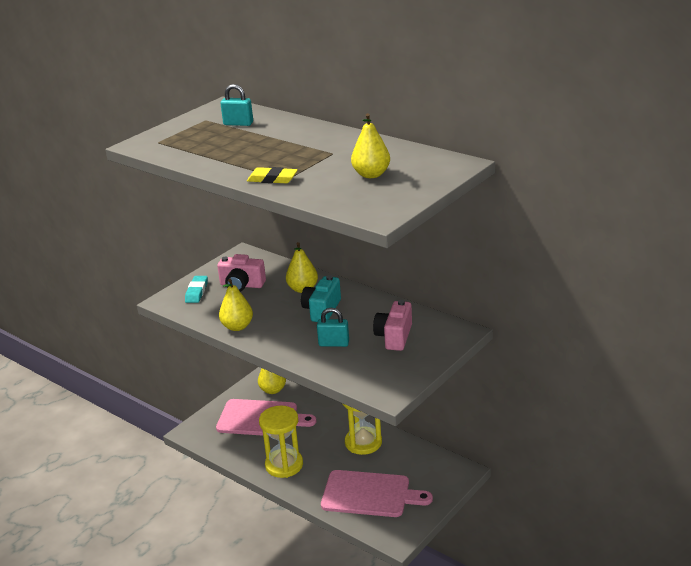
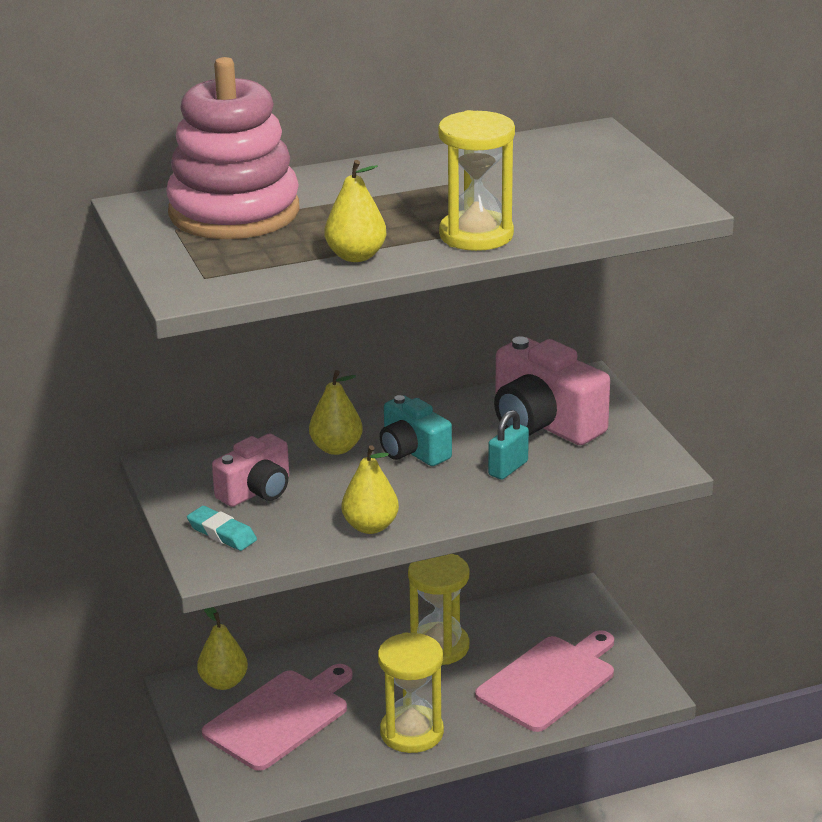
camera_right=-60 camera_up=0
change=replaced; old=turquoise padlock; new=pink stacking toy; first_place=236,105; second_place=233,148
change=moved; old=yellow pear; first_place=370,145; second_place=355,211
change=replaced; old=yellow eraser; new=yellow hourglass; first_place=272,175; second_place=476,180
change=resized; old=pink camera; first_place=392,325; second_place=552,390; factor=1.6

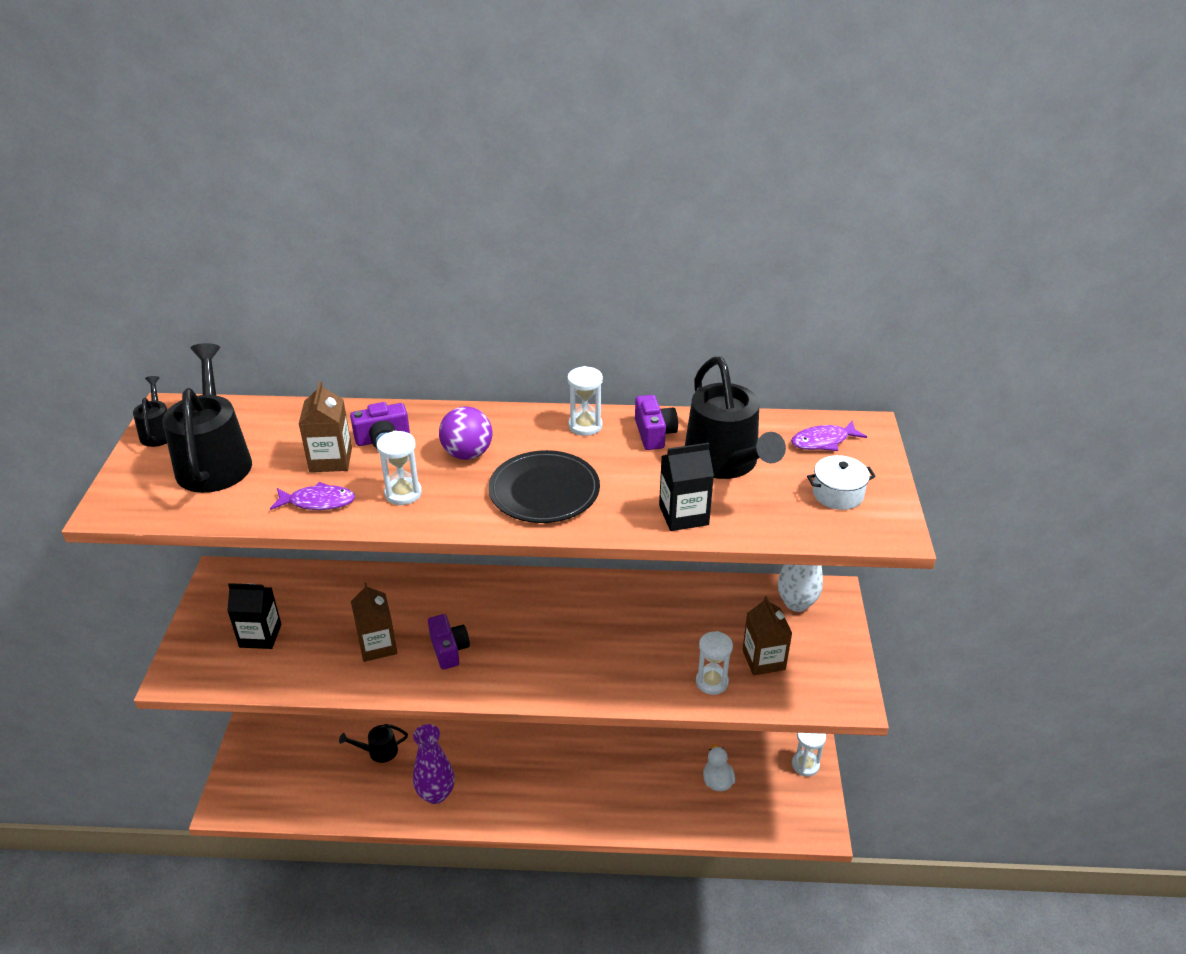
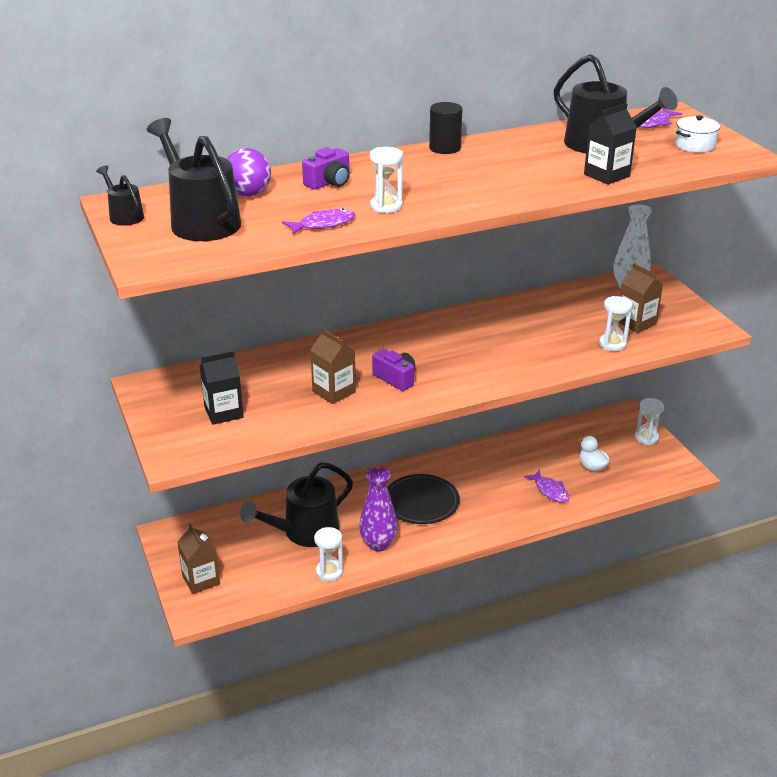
camera_right=-25 camera_up=-5
change=moved; old=brown carton; first_place=325,426; second_place=198,559
change=moved; old=purple ball; first_place=466,433; second_place=249,172
change=resized; old=black watering can; first_place=373,743; second_place=296,504; factor=2.02
change=moved; old=white hourglass; first_place=585,401; second_place=328,554
change=moved; old=black plate; first_place=544,486; second_place=423,499
change=added; new=black cylinder; second_place=445,128
change=added; new=purple fish; second_place=546,486
change=removed; old=purple camera; first_place=656,422

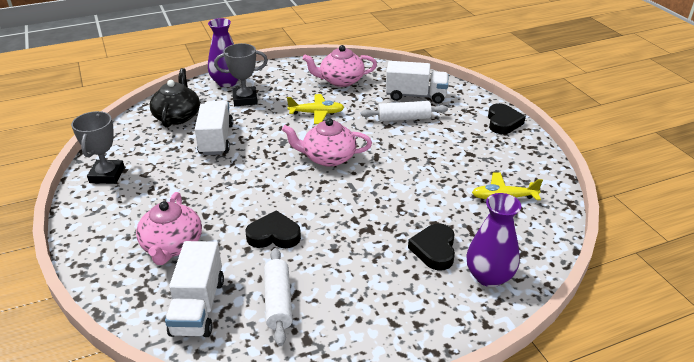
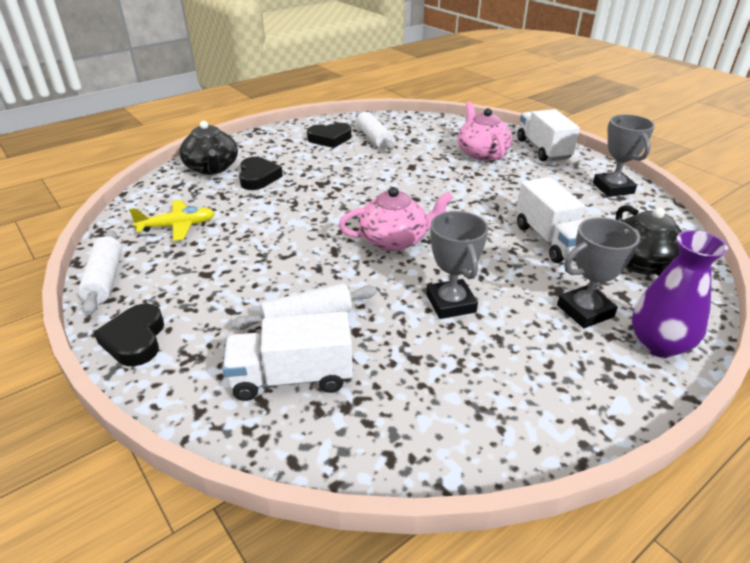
camera_right=165 camera_up=0
change=added; new=white rolling pin; second_place=100,272
change=replaced; old=purple vase; new=black teapot; first_place=493,240; second_place=208,148
change=moved; old=black heart; first_place=273,229; second_place=329,135
change=replaced; old=yellow plane; new=grey trophy; first_place=315,109; second_place=458,265
change=moved; old=white truck; first_place=194,289; second_place=548,135
change=removed; old=pink teapot; first_place=340,66

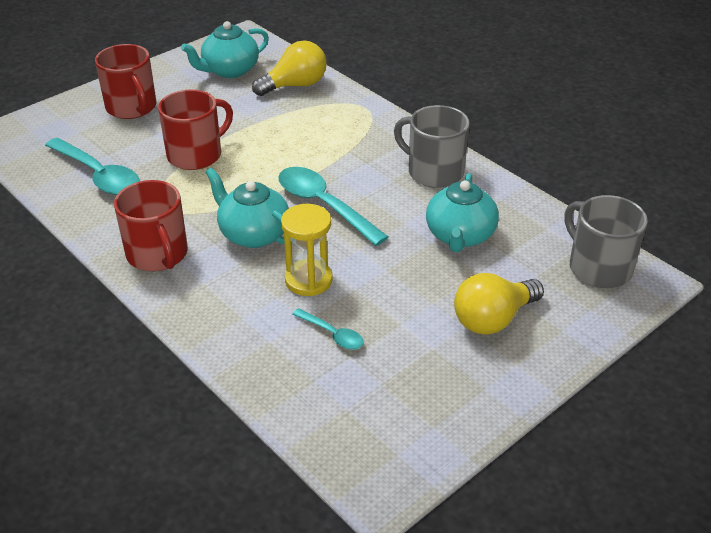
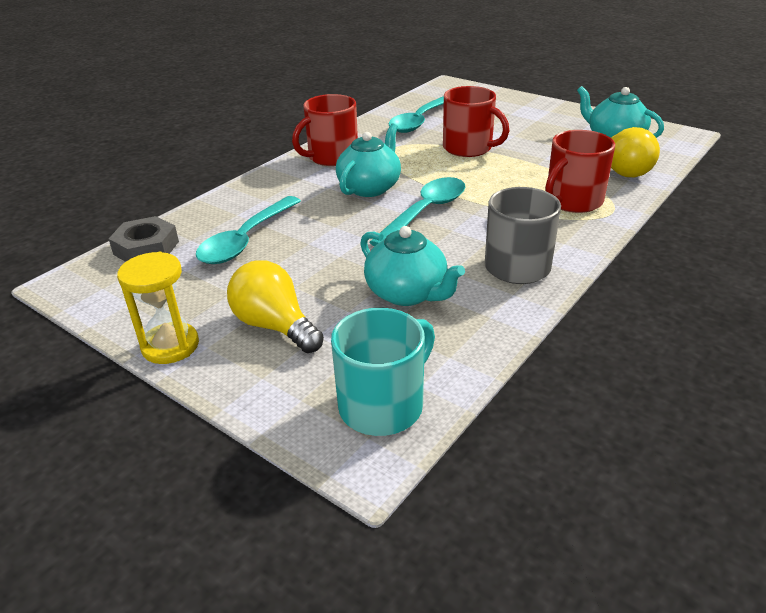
camera_right=80 camera_up=-5
change=added; new=grey nut; second_place=144,239
change=moved; old=yellow hourglass; first_place=307,250; second_place=158,308
change=resized; old=turquoise spoon; first_place=328,329; second_place=248,230; factor=1.95
change=recoloured; old=grey mug; new=turquoise mug; first_place=606,241; second_place=383,372
change=turned; old=turquoise teapot; first_place=462,212; second_place=412,266; degrees=-135
change=moved; old=red mug; first_place=126,81; second_place=580,171

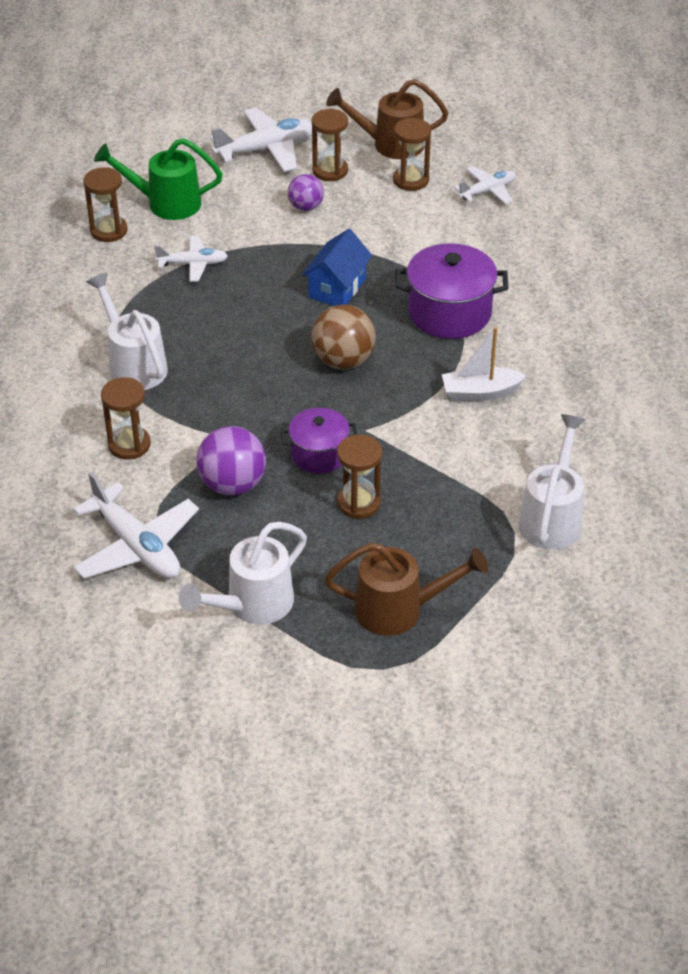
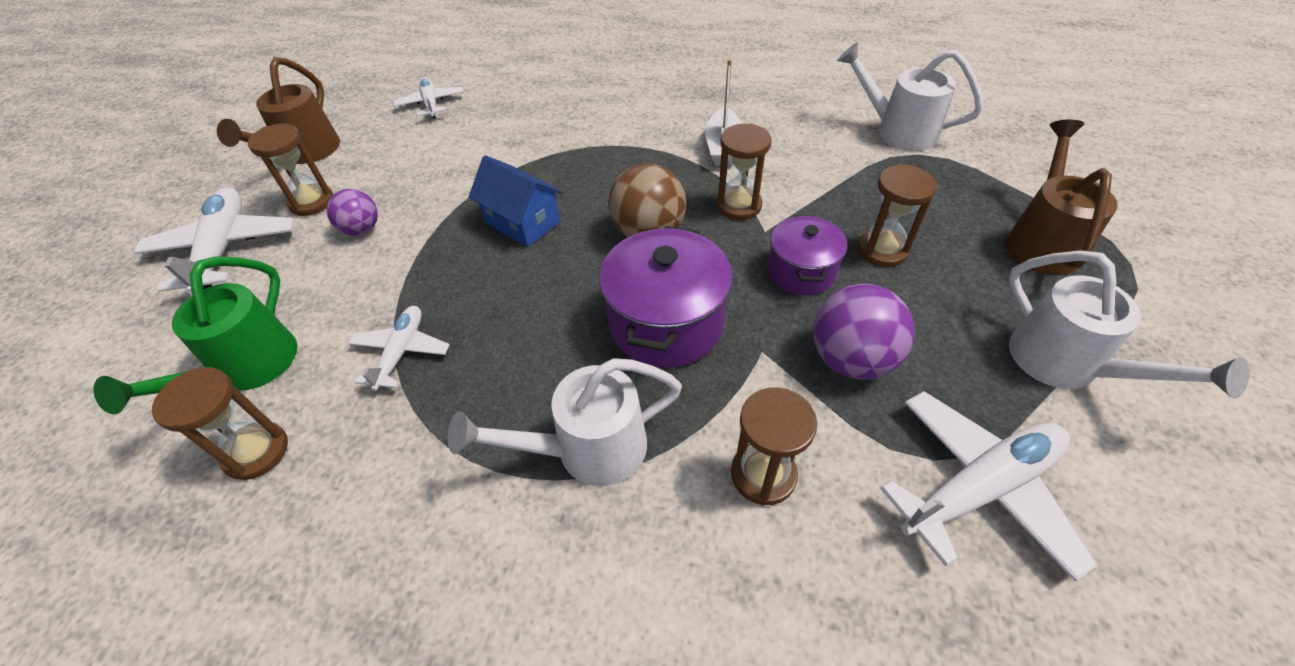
camera_right=-75 camera_up=5
change=moved; old=purple pot; first_place=451,291; second_place=666,297
change=moved; old=brown hourglass; first_place=412,154; second_place=744,171

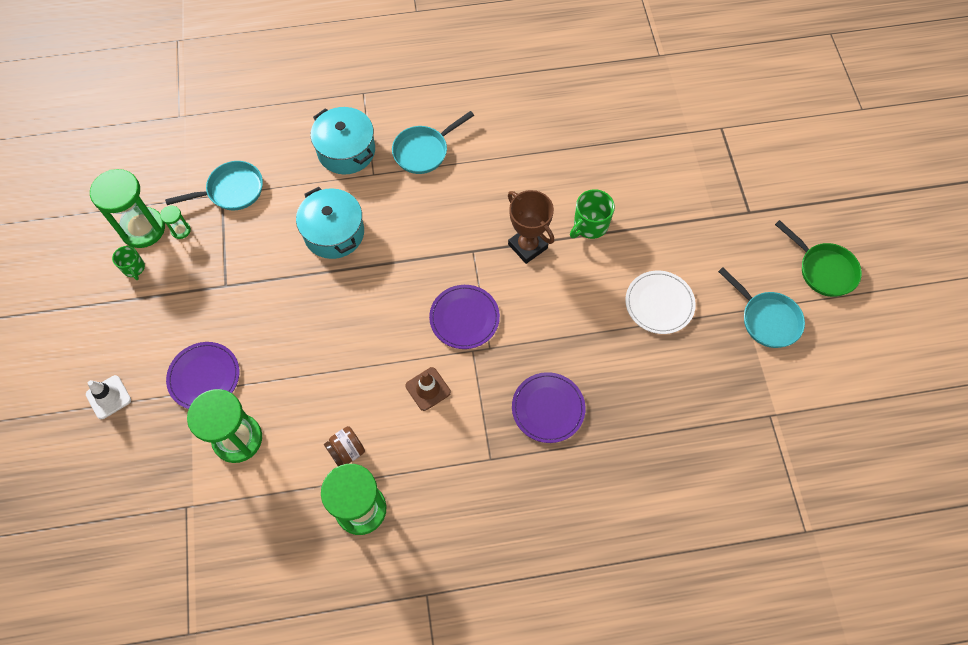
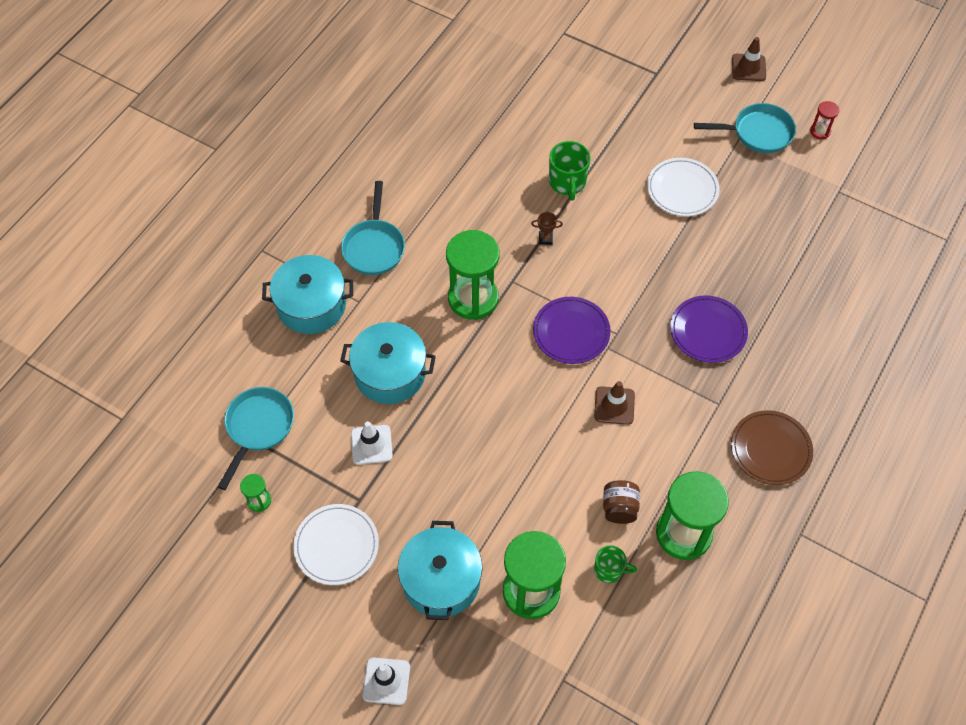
camera_right=-50 camera_up=-5
change=added; new=white plate; second_place=336,544
change=added; new=white traffic cone; second_place=372,443
change=replaced; old=purple plate; new=turquoise pot; first_place=202,375; second_place=440,570
change=moved; old=green hourglass; first_place=127,208; second_place=472,275
change=resized; old=brown trophy; first_place=531,227; second_place=547,228; factor=0.43
change=moved; old=green mug; first_place=128,263; second_place=615,564
change=added; new=brown plate; second_place=772,447
change=replaced; old=green pan; new=brown traffic cone; first_place=818,258; second_place=749,59
change=added; new=red hourglass; second_place=824,120

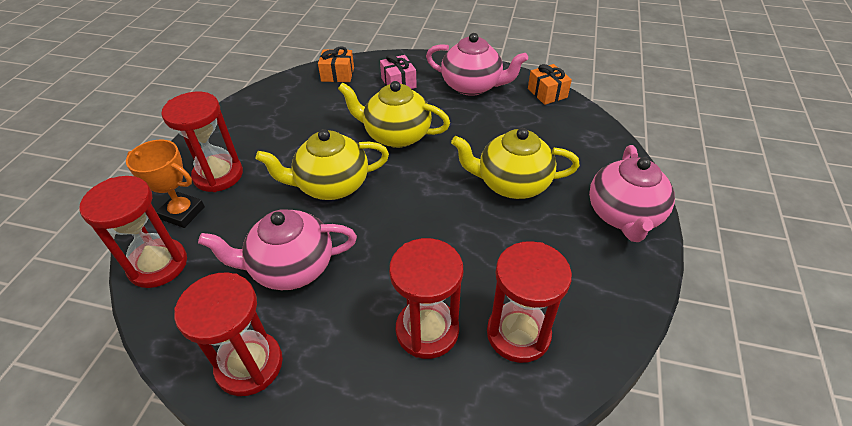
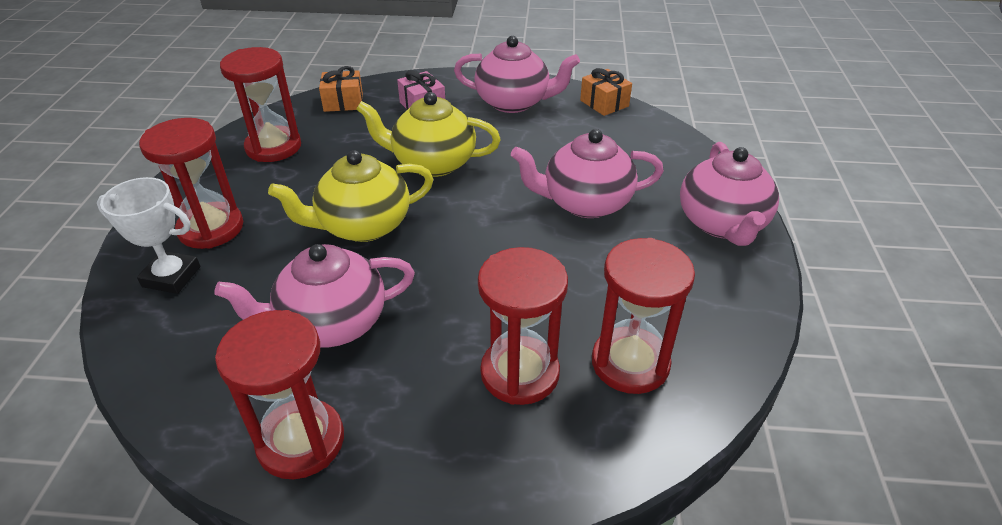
camera_right=-10 camera_up=-5
change=recoloured; old=orange trophy; new=white trophy; first_place=165,184; second_place=148,235
change=moved; old=red hourglass; first_place=133,232; second_place=260,104
change=recoloured; old=yellow teapot; new=pink teapot; first_place=515,163; second_place=587,173

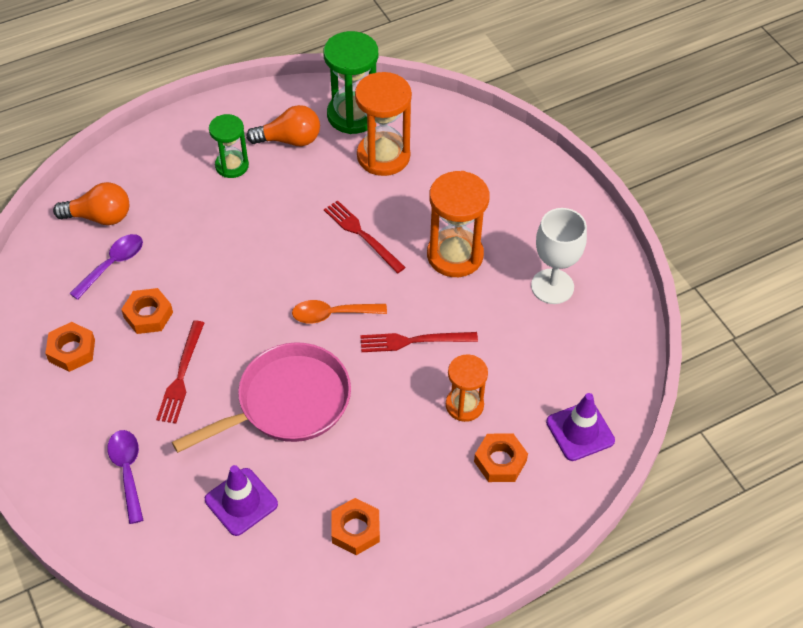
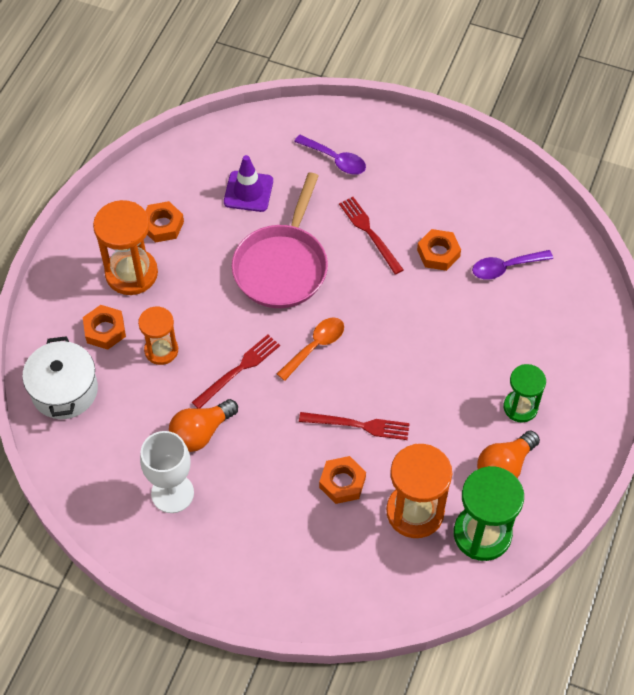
camera_right=140 camera_up=5
change=replaced; old=purple traffic cone; new=white pot; first_place=580,427; second_place=60,377
change=moved; old=orange hourglass; first_place=458,224; second_place=125,247
change=moved; old=orange light bulb; first_place=91,203; second_place=203,425
change=moved; old=orange nut; first_place=70,347; second_place=342,480
change=turned; old=purple spoon; first_place=106,267; second_place=512,265; degrees=75

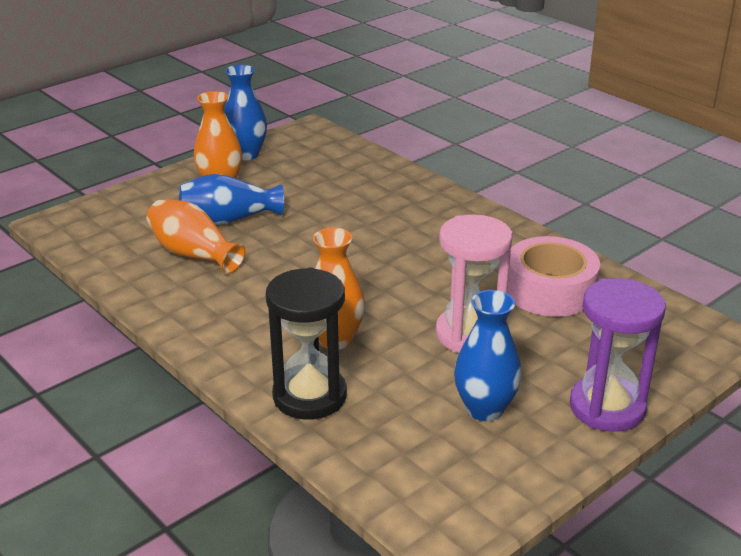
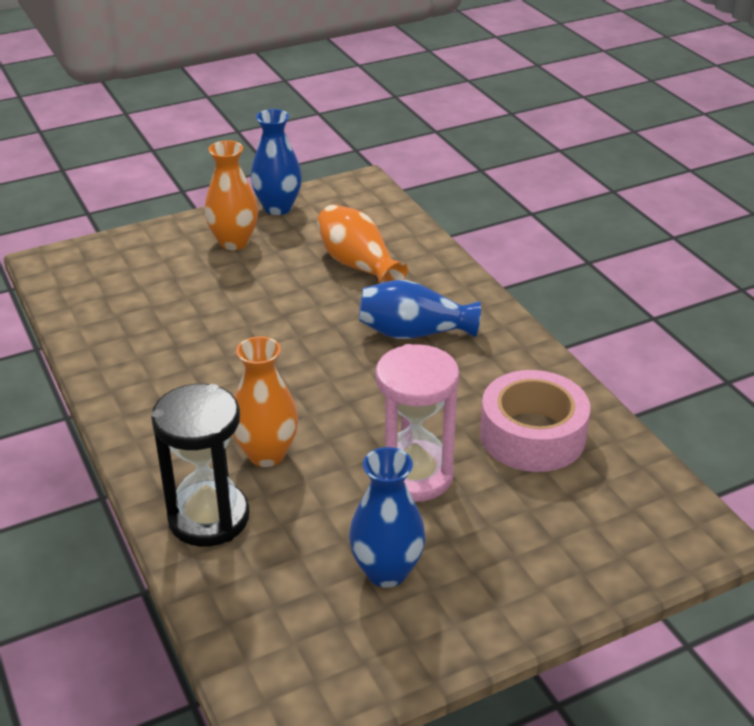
camera_right=15 camera_up=5
change=moved; old=orange vase; first_place=196,236; second_place=362,244
change=moved; old=blue vase; first_place=231,199; second_place=420,309
change=removed; old=purple hourglass; first_place=618,355

